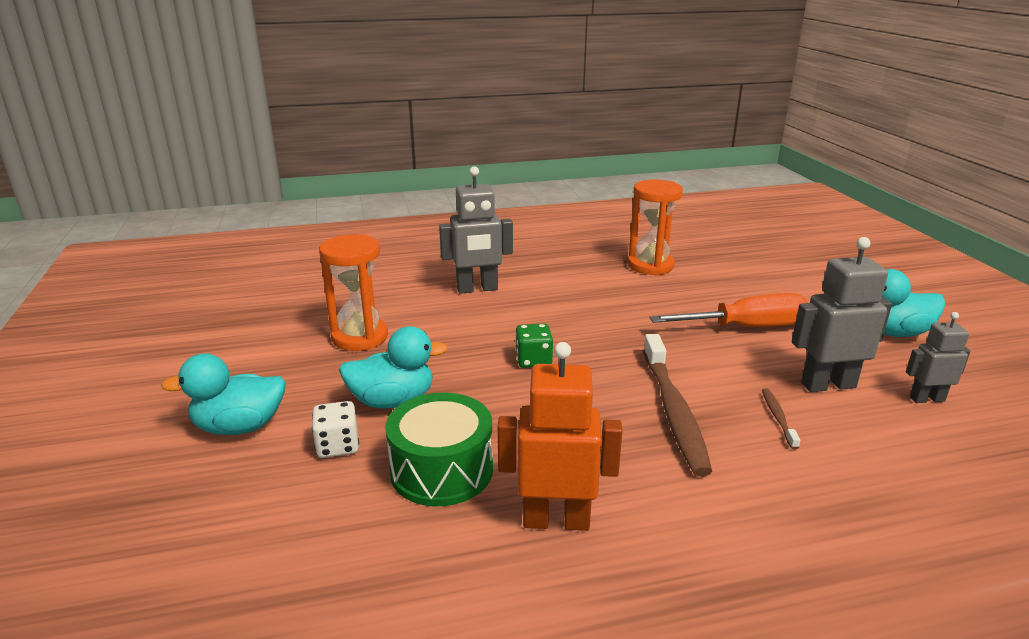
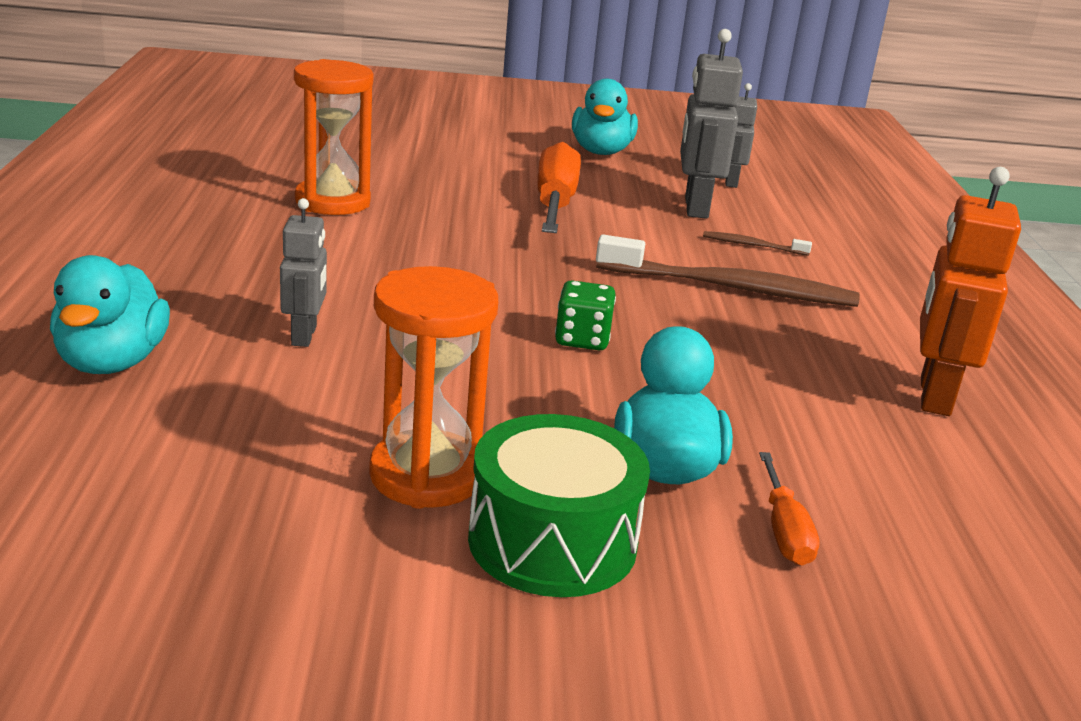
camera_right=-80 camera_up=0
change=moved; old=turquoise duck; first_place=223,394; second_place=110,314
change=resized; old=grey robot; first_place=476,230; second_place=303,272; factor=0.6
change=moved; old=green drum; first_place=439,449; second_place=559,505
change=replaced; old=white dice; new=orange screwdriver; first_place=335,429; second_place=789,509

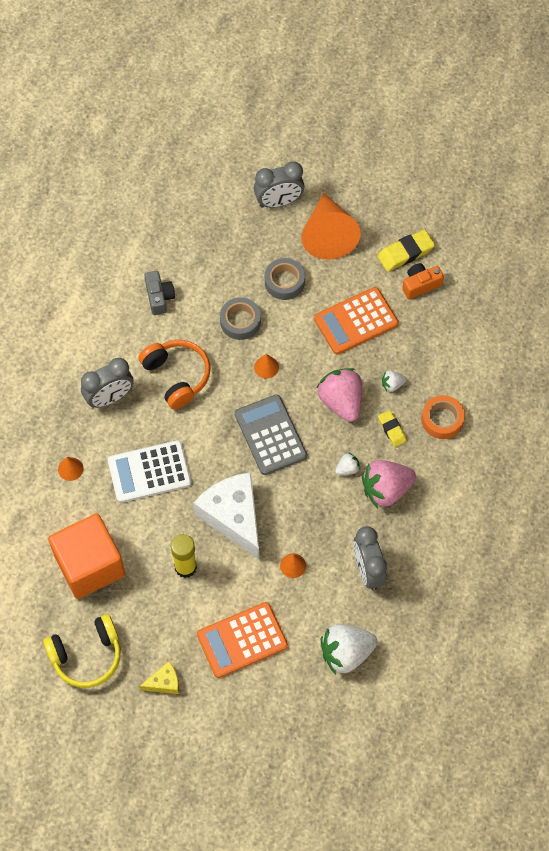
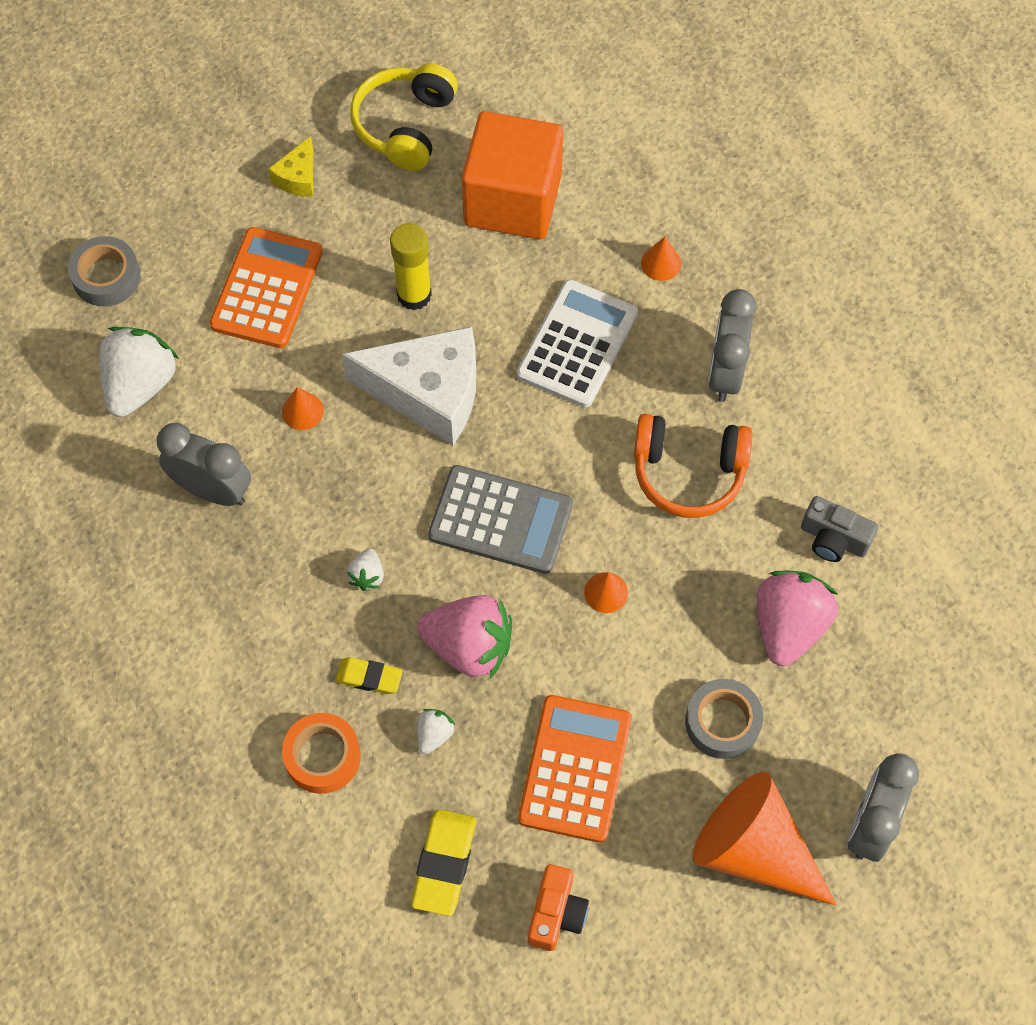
camera_right=130 camera_up=0
change=moved; old=grey tape; first_place=240,318; second_place=104,271
change=moved; old=yellow eraser; first_place=406,250; second_place=443,862
change=moved; old=pink strawberry; first_place=389,484; second_place=797,618

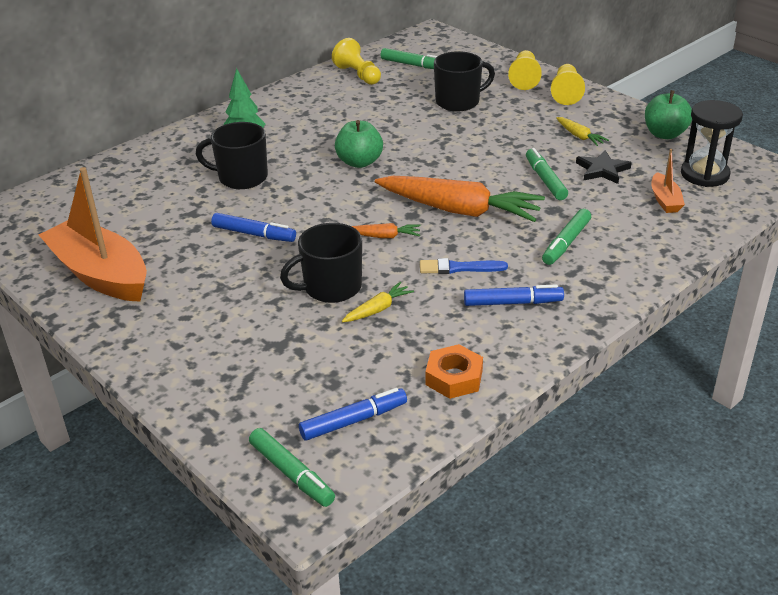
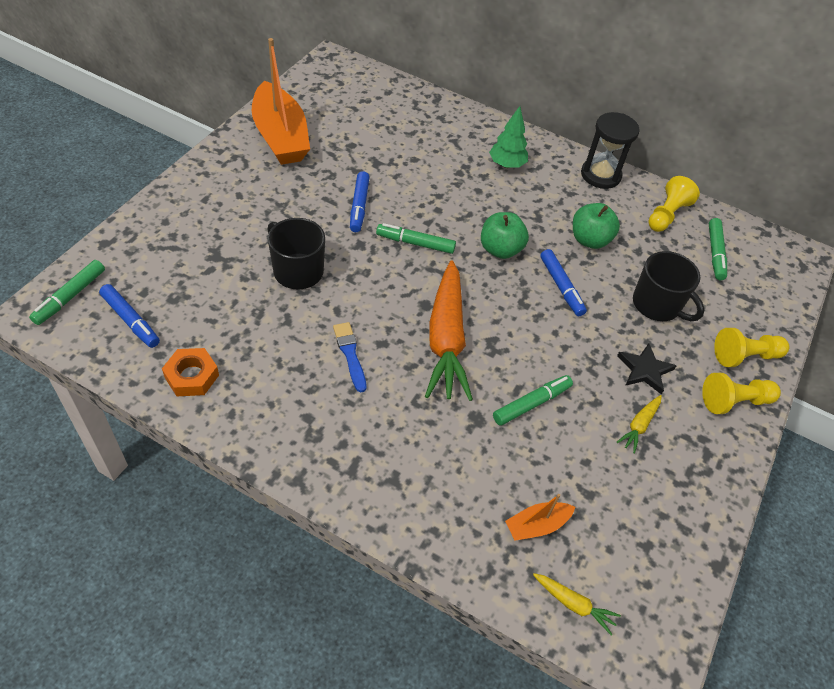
camera_right=65 camera_up=15
change=turned; old=orange boat; first_place=93,234; second_place=281,101; degrees=135
change=moved; old=green marker; first_place=566,237; second_place=416,238
change=moved; old=yellow carrot; first_place=378,302; second_place=577,604
change=moved; old=blue marker; first_place=514,295; second_place=563,282
change=moved; old=green apple; first_place=668,114; second_place=596,226
change=moved; old=black hourglass; first_place=712,143; second_place=610,150
change=moved; old=black star; first_place=604,167; second_place=646,369
change=removed; old=black mug; first_place=232,155
change=removed; old=orange carrot; first_place=386,230

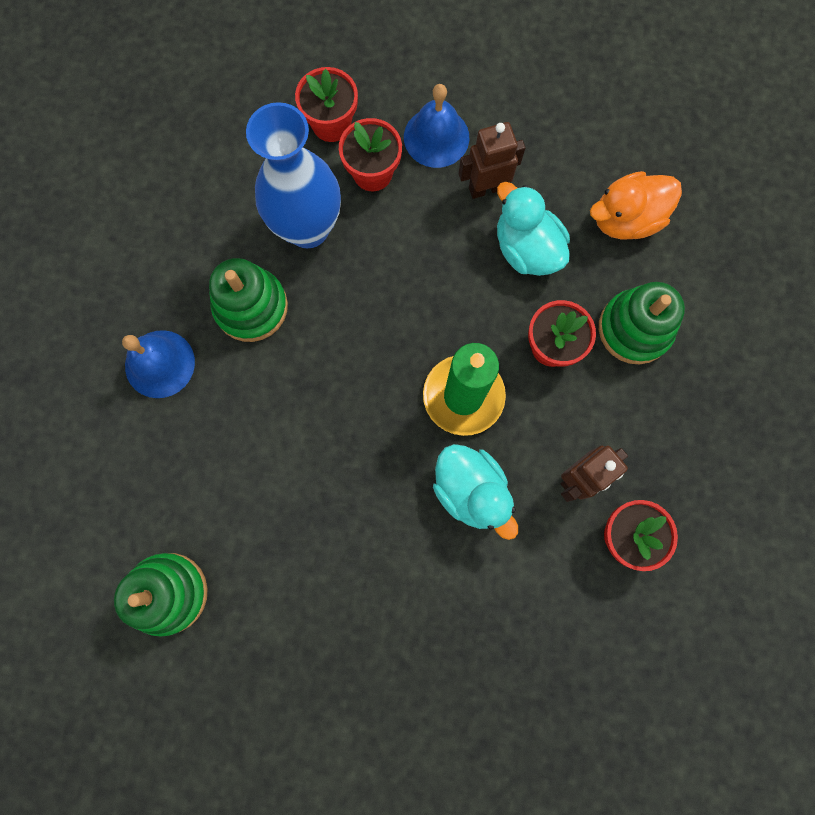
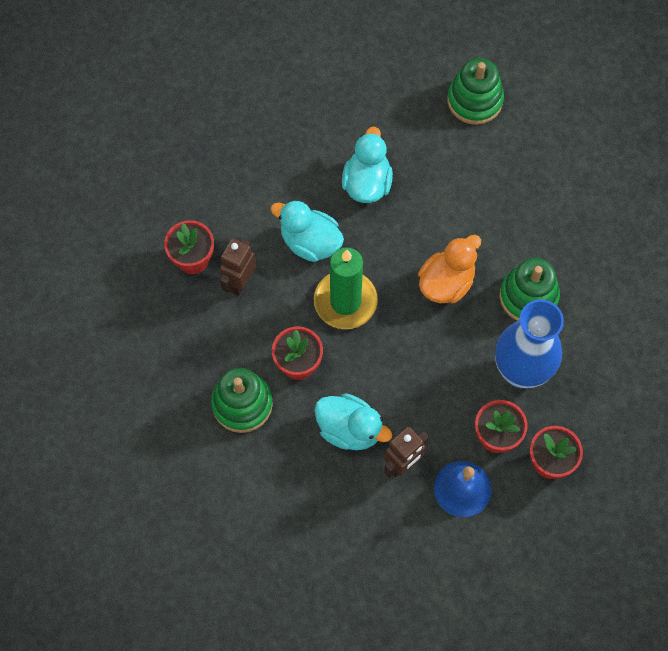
camera_right=155 camera_up=-10
change=added; new=turquoise duck; second_place=367,164
change=moved; old=orange duck; first_place=636,205; second_place=449,269
change=removed; old=blue bell; first_place=158,364

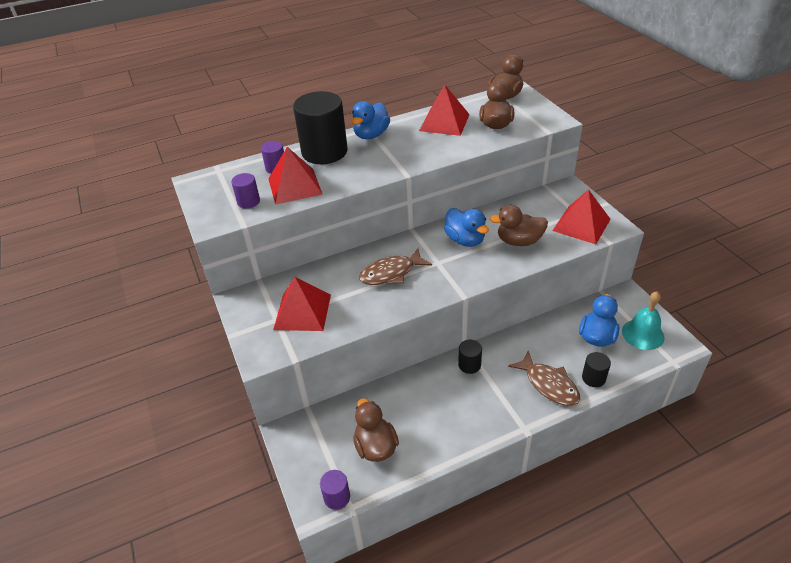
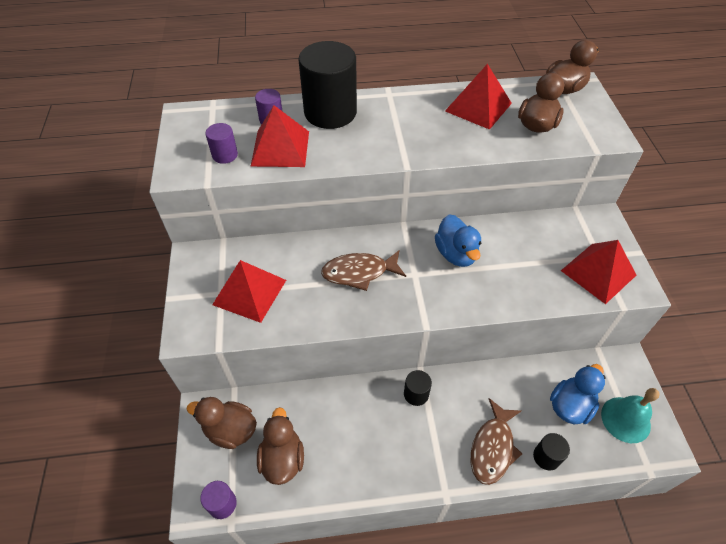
camera_right=15 camera_up=10
change=moved; old=brown duck; first_place=519,225; second_place=222,423
change=turned; old=brown fish; first_place=544,378; second_place=496,441; degrees=45
change=removed; old=blue duck; first_place=371,120

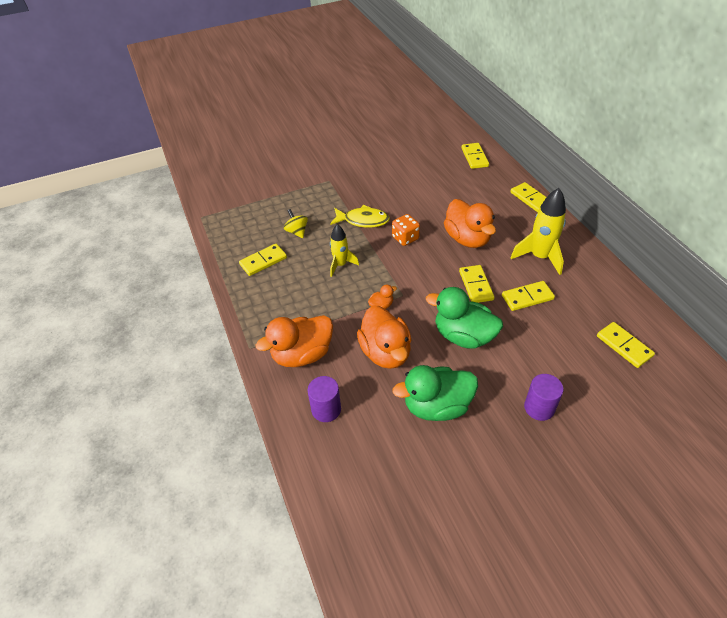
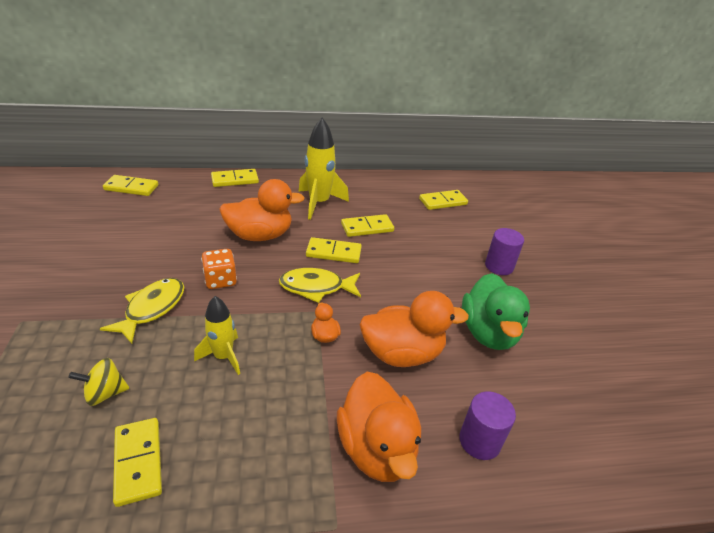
camera_right=-80 camera_up=-10
change=added; new=yellow fish; second_place=320,285
change=turned; old=yellow domino; first_place=528,296; second_place=367,225; degrees=75
change=removed; old=green duck; first_place=464,318

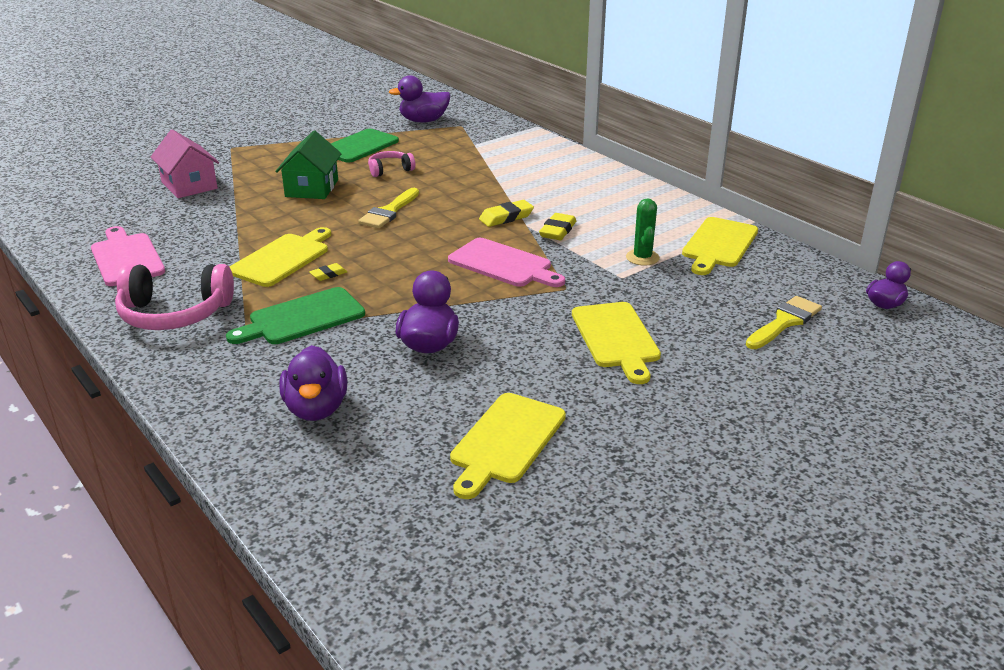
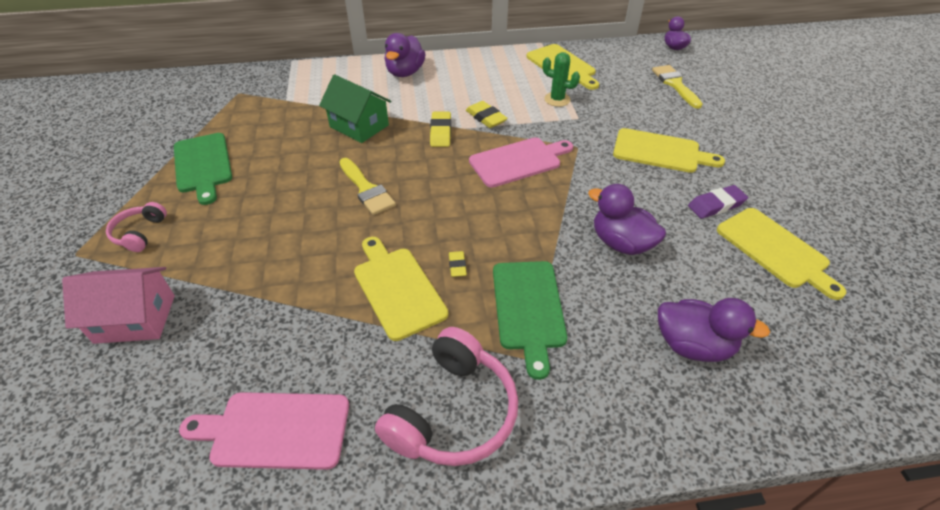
camera_right=-60 camera_up=15
change=moved; old=pink headphones; first_place=391,164; second_place=136,227
change=moved; old=green house; first_place=308,164; second_place=355,108
change=moved; old=purple duck; first_place=419,98; second_place=405,55
change=added; new=purple eraser; second_place=718,202

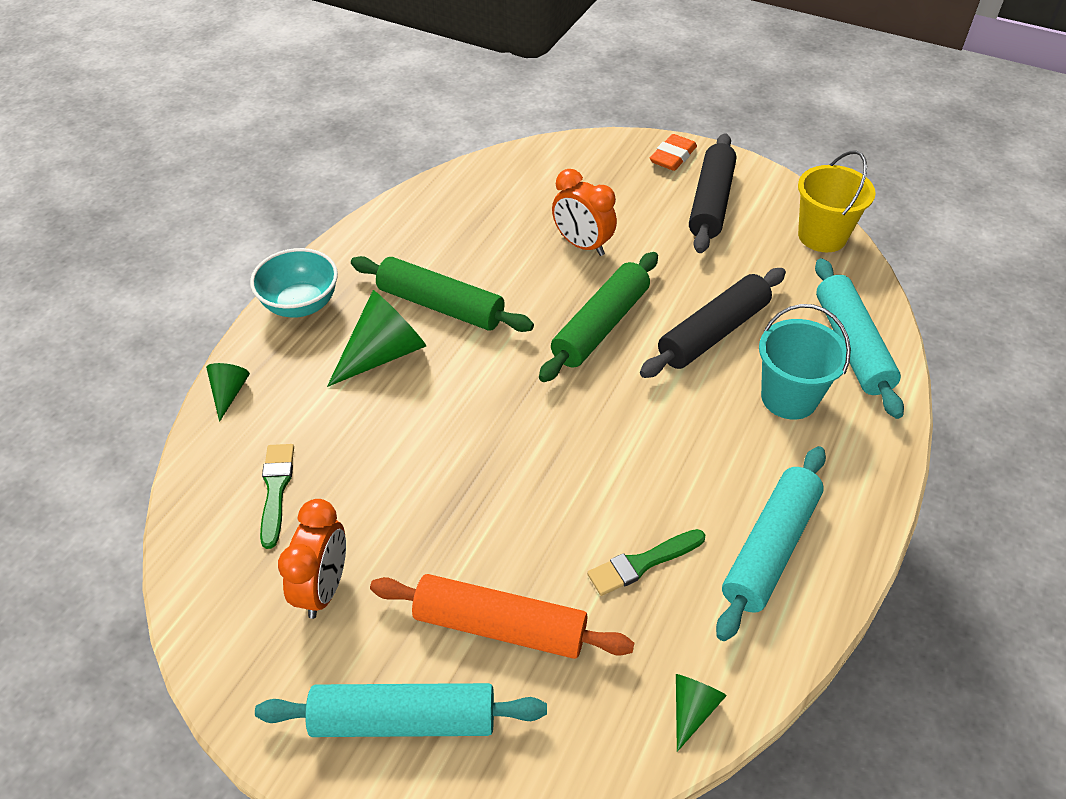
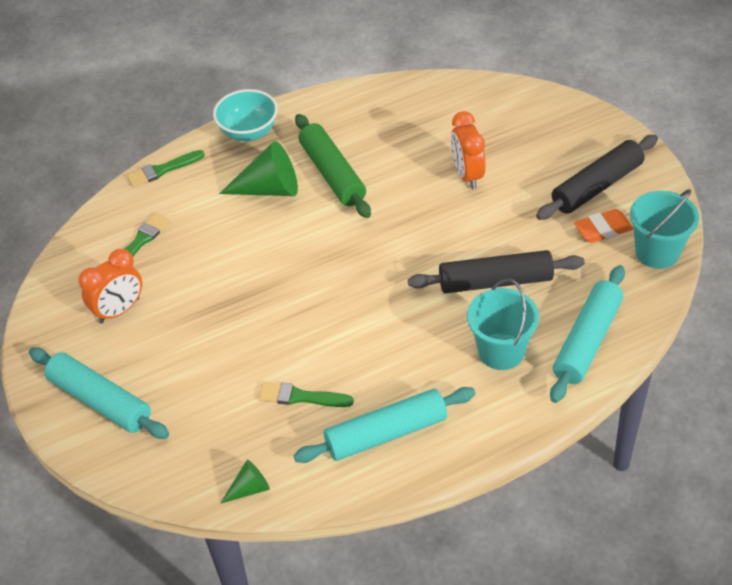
camera_right=40 camera_up=0
change=replaced; old=green cone; new=green brush; first_place=228,392; second_place=166,168
change=moved; old=orange eraser; first_place=673,152; second_place=603,226
change=recoloured; old=yellow bucket; new=turquoise bucket; first_place=837,201; second_place=664,229
change=removed; old=orange rolling pin; first_place=502,616
change=removed; old=green rolling pin; first_place=598,317

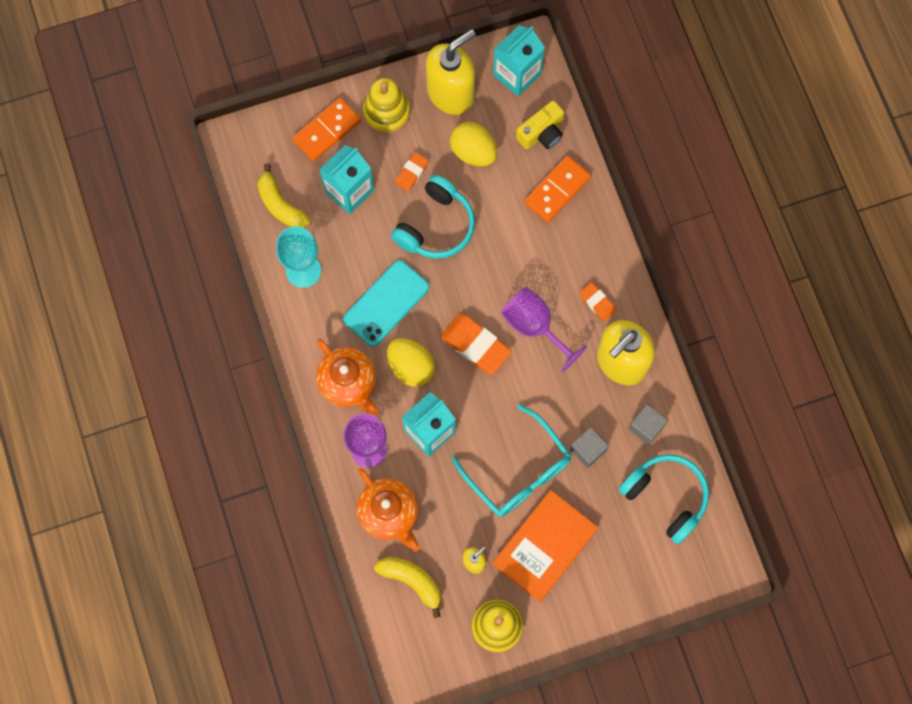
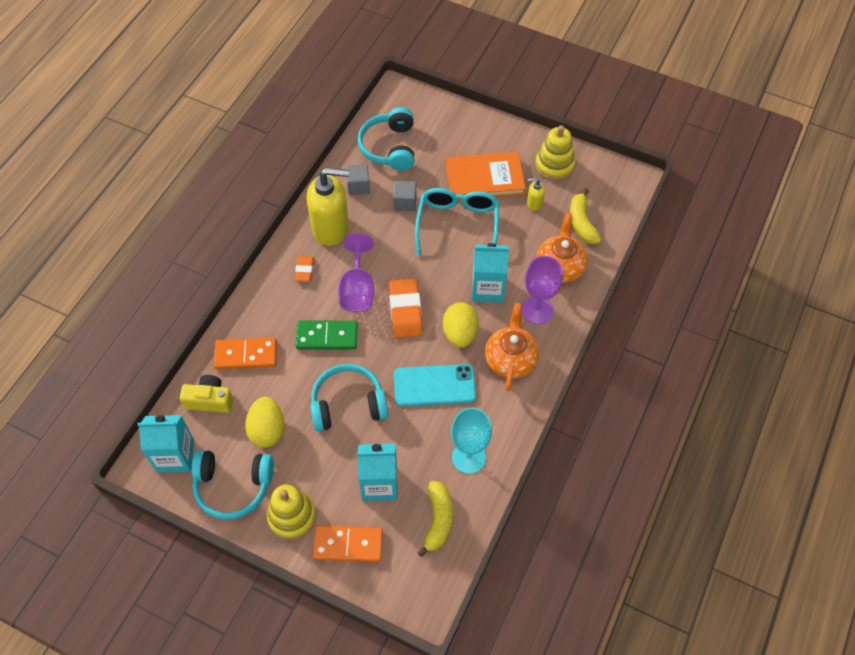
camera_right=-135 camera_up=-15
change=replaced; old=yellow soap dispenser; new=turquoise headphones; first_place=451,72; second_place=232,485
change=added; new=green domino; second_place=326,335
change=removed; old=orange eraser; first_place=412,171

